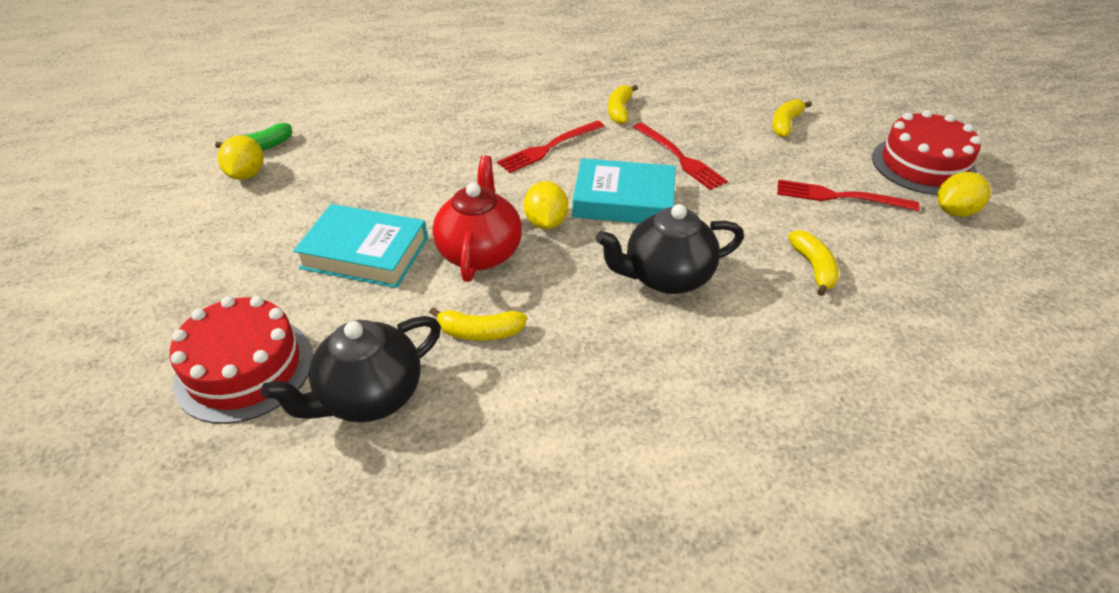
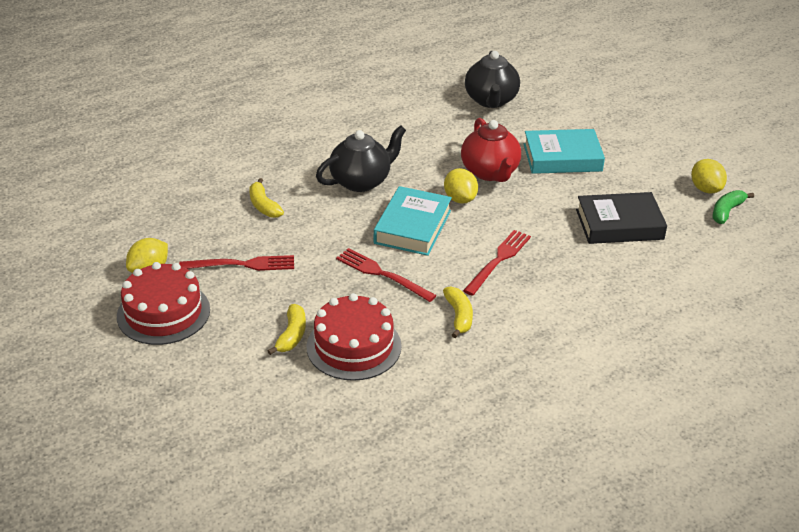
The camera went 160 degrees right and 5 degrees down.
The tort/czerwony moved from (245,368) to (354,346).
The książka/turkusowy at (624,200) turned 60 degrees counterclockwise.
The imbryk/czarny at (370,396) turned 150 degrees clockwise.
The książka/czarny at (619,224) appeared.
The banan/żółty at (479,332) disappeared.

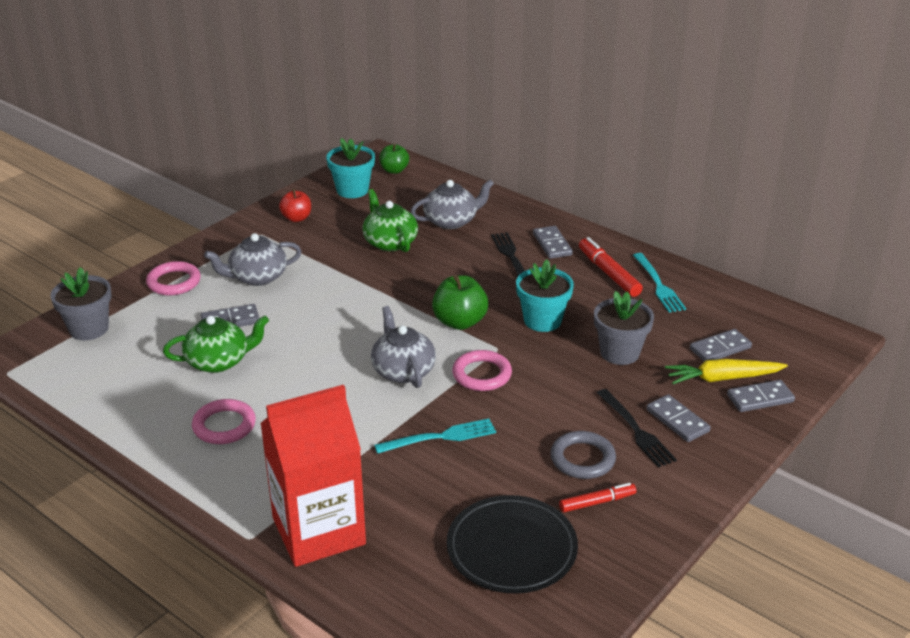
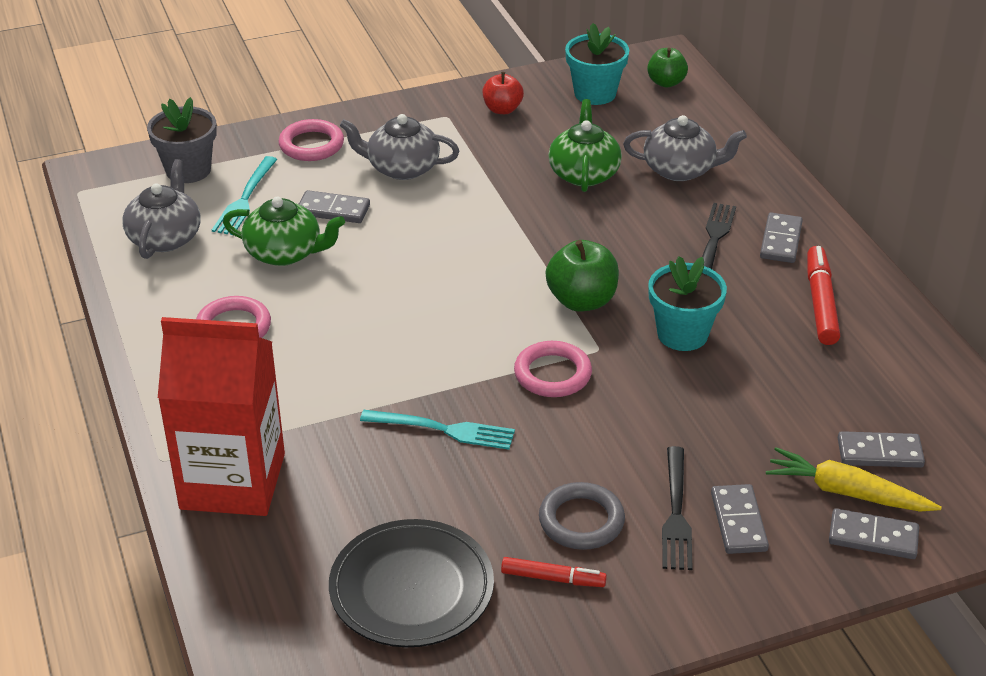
The camera went 30 degrees right and 5 degrees up.
The imbryk/szary moved from (403,370) to (165,237).
The widelec/turkusowy moved from (659,285) to (245,199).
The doniczka/szary at (619,353) disappeared.

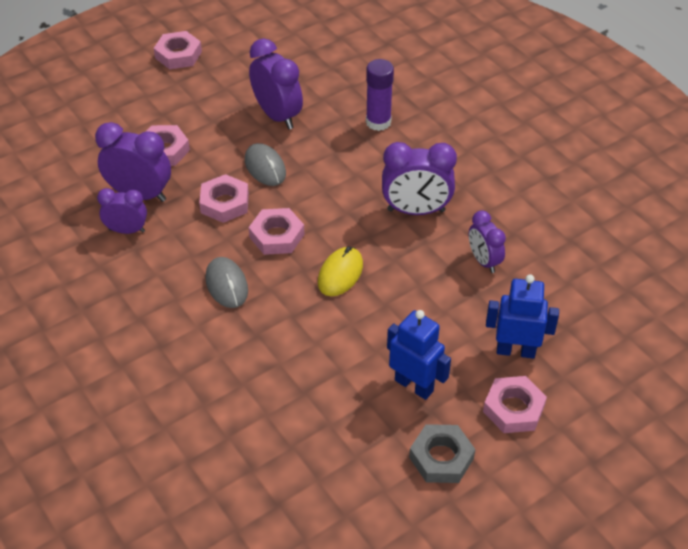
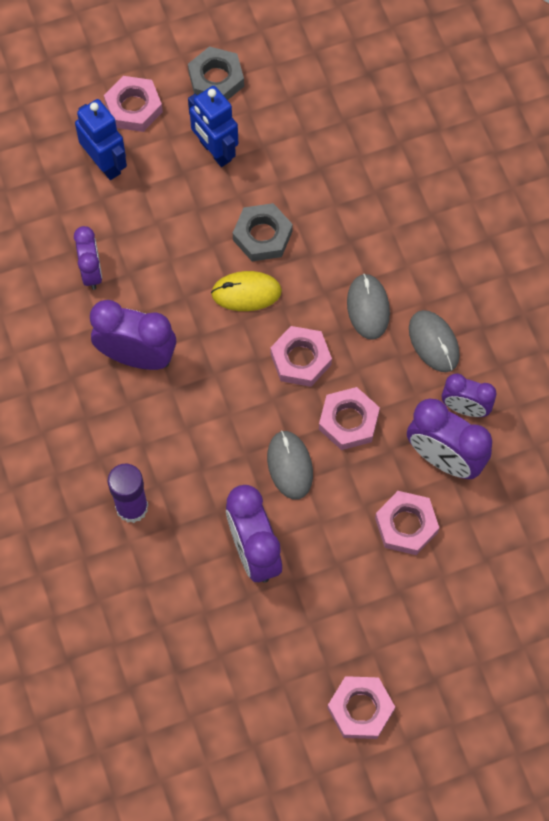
The camera went 165 degrees left and 20 degrees up.
The robot/niebieski at (515,350) turned 150 degrees counterclockwise.
The myszka/żółty at (340,274) turned 45 degrees clockwise.
The nakrętka/szary at (262,236) appeared.
The myszka/szary at (433,342) appeared.

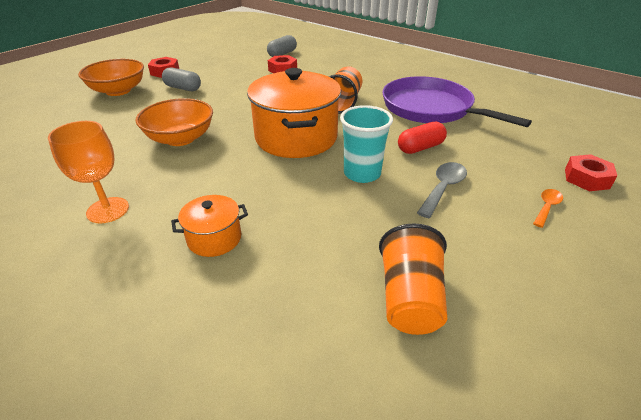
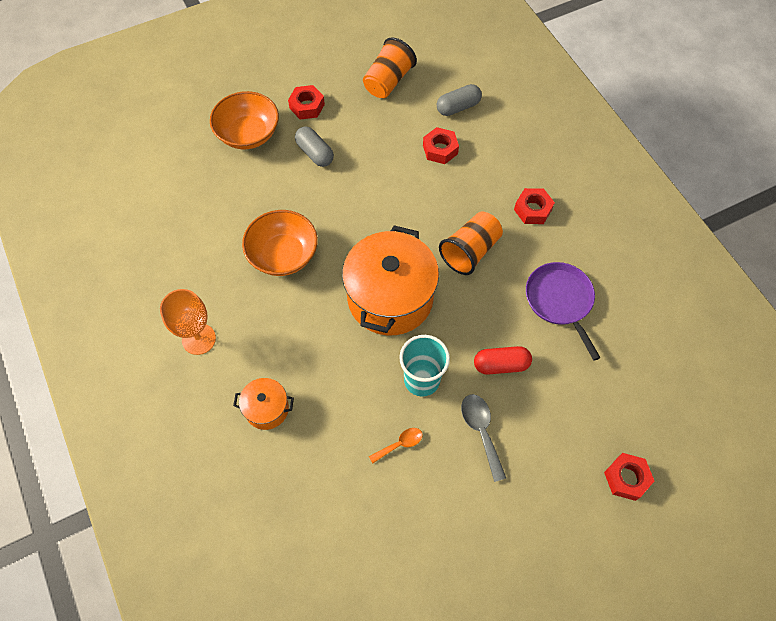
The camera went 25 degrees right and 25 degrees up.
The szklanka/pomarańczowy moved from (410,298) to (388,81).
The łyżka/pomarańczowy moved from (546,207) to (400,444).
The łyżka/szary at (443,188) turned 75 degrees counterclockwise.
The nakrętka/czerwony at (532,210) appeared.
The patelnia/fioletowy at (430,108) changed to 0.65 times the size.

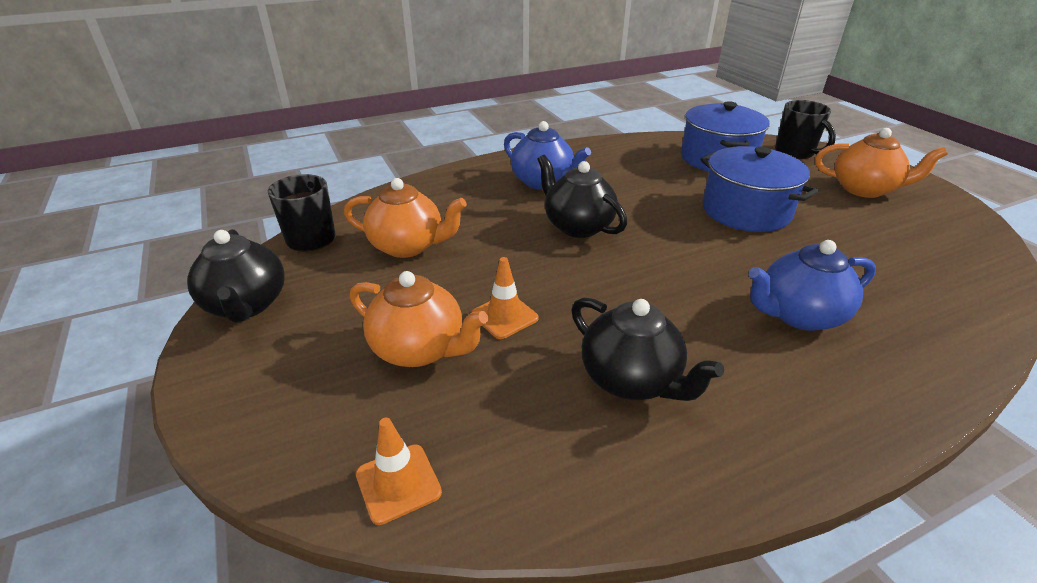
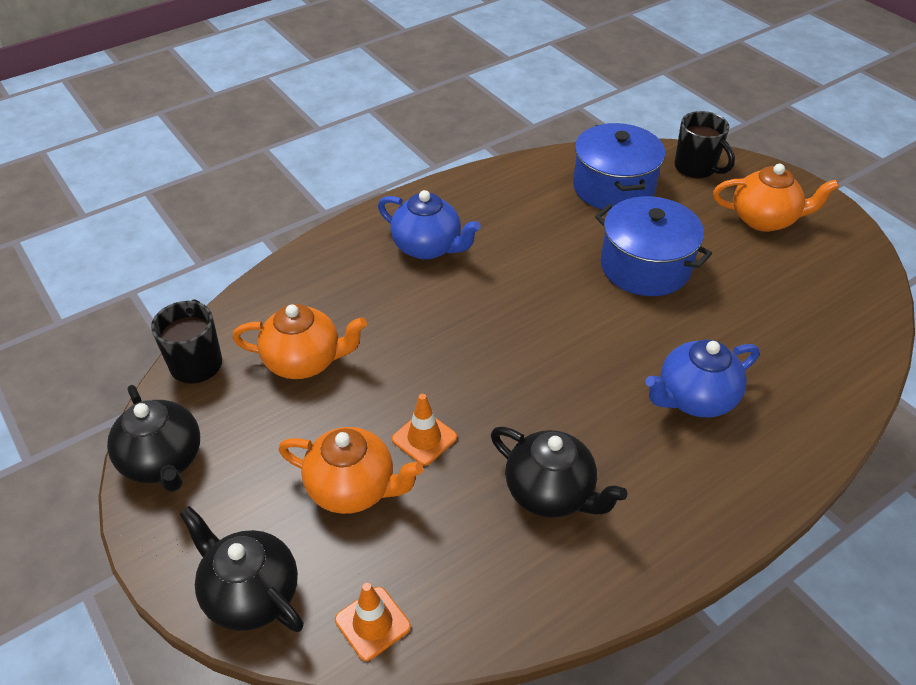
The camera went 10 degrees left and 10 degrees up.
The imbryk/czarny moved from (577,226) to (251,594).

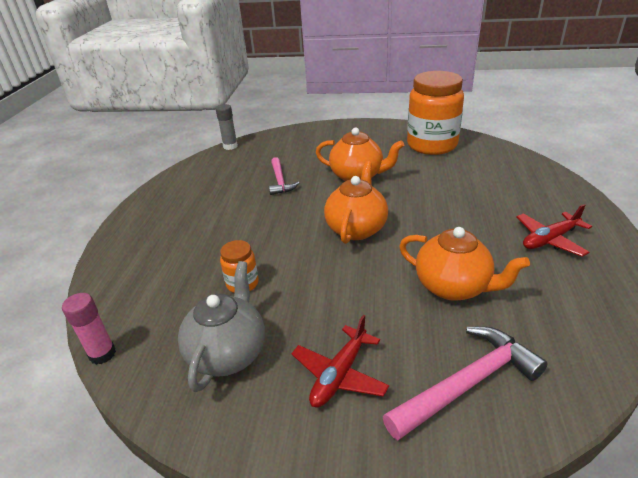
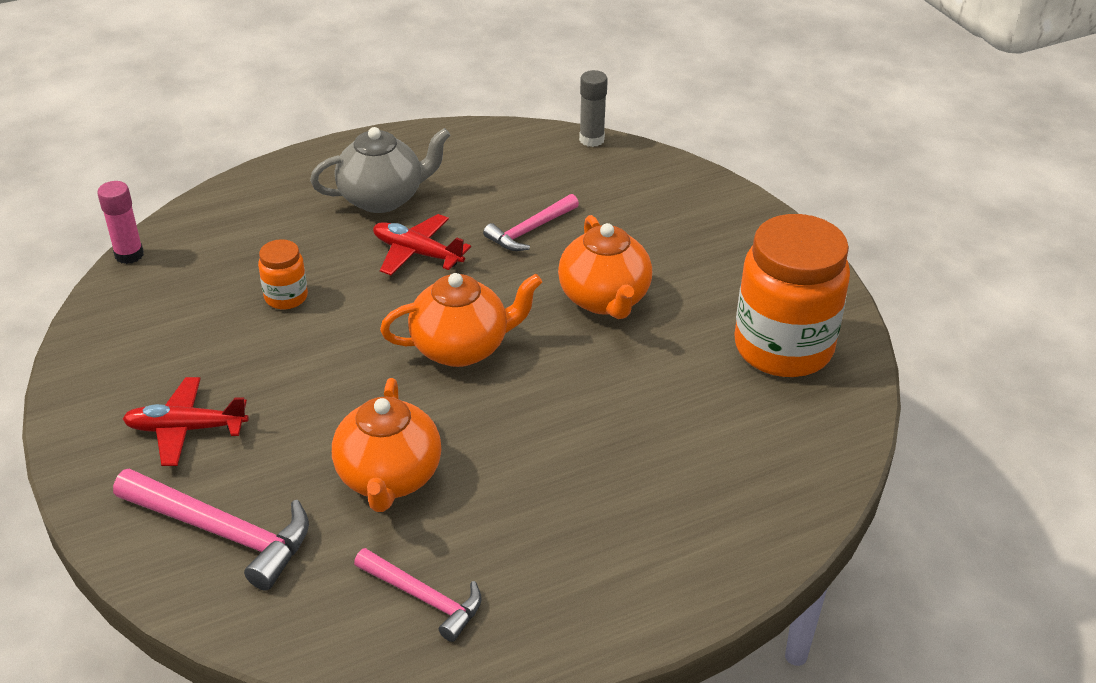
The camera went 55 degrees right and 5 degrees up.
The imbryk/szary moved from (228,353) to (383,198).
The młotek/różowy at (424,598) appeared.
The samolot/czerwony moved from (549,239) to (417,253).

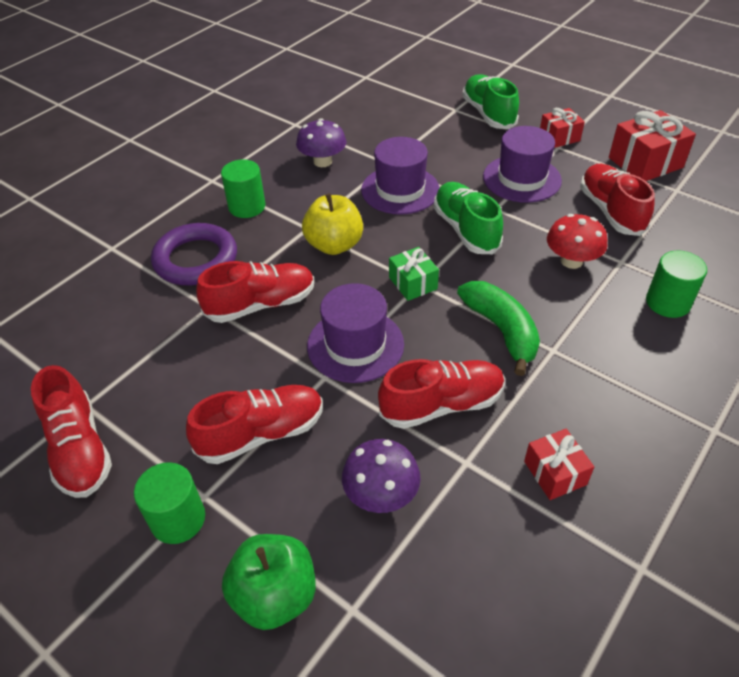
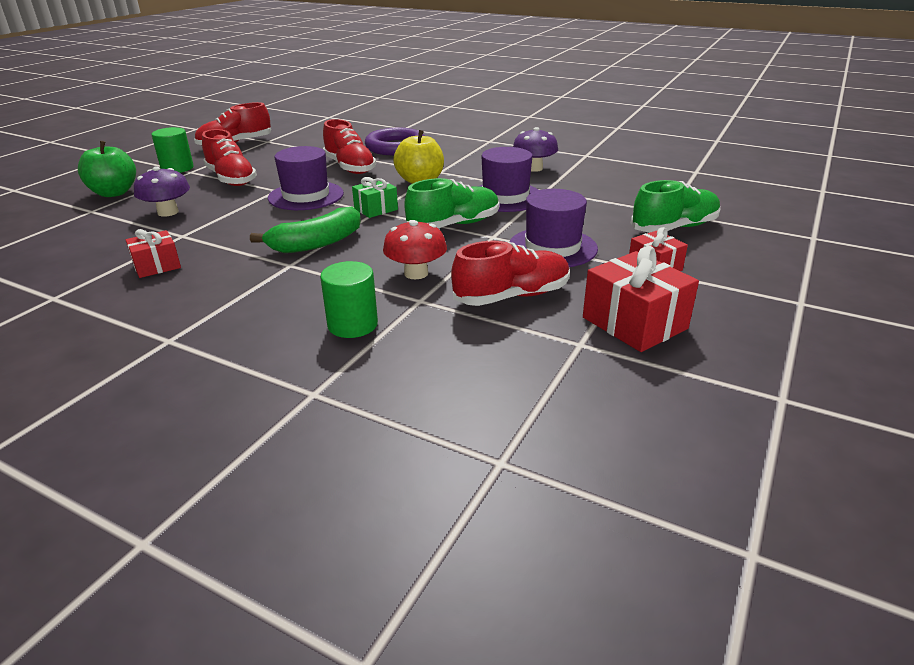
The camera went 80 degrees right and 15 degrees down.
The walec/zielony at (247,207) disappeared.
The but/czerwony at (441,405) disappeared.

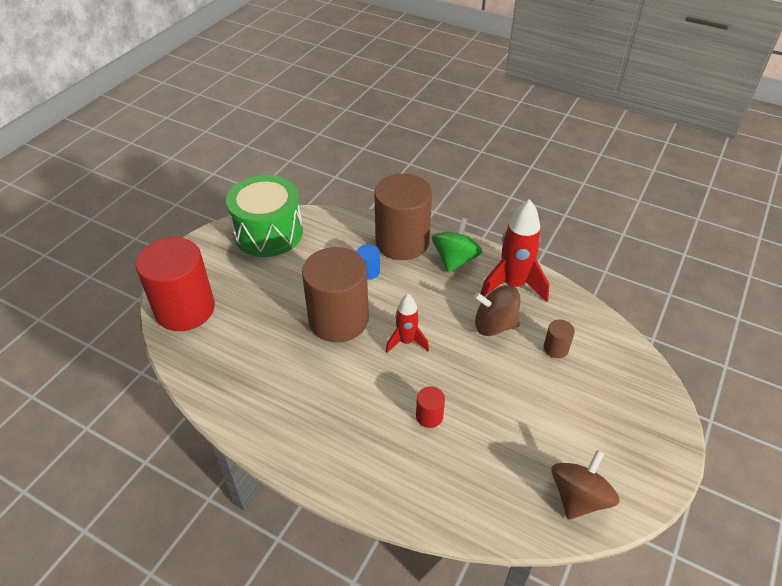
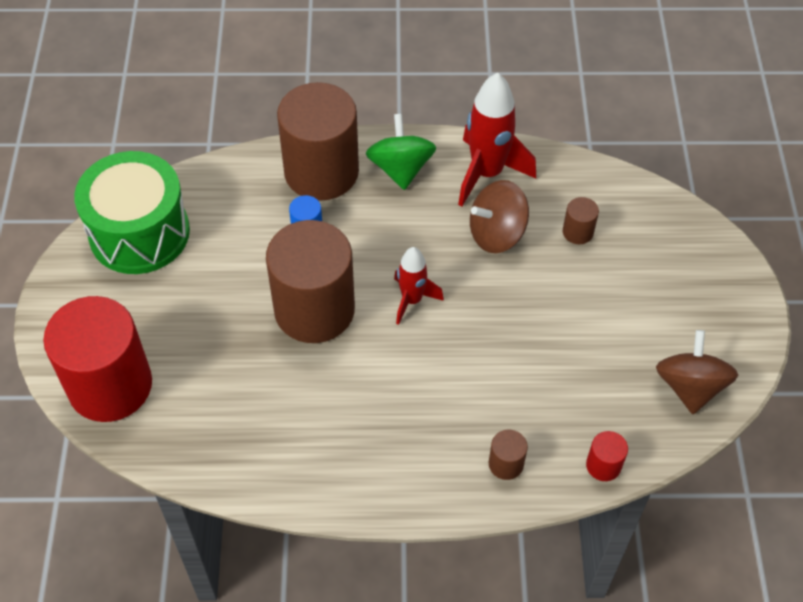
The camera went 30 degrees left and 10 degrees up.
The walec/brązowy at (506,464) appeared.
The walec/czerwony moved from (429,416) to (603,465).

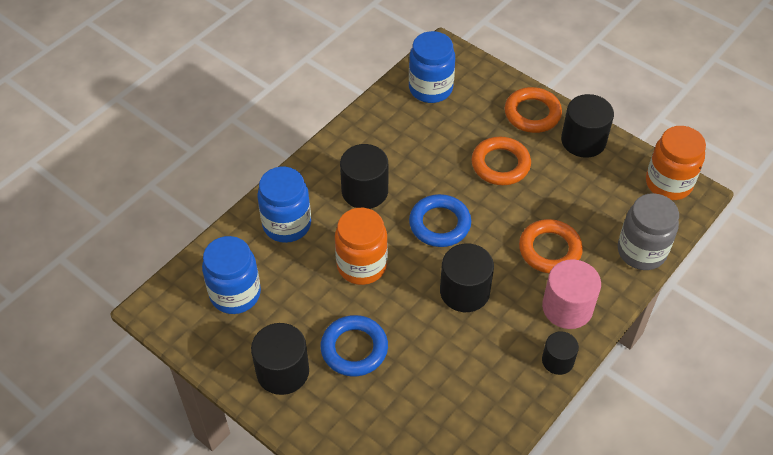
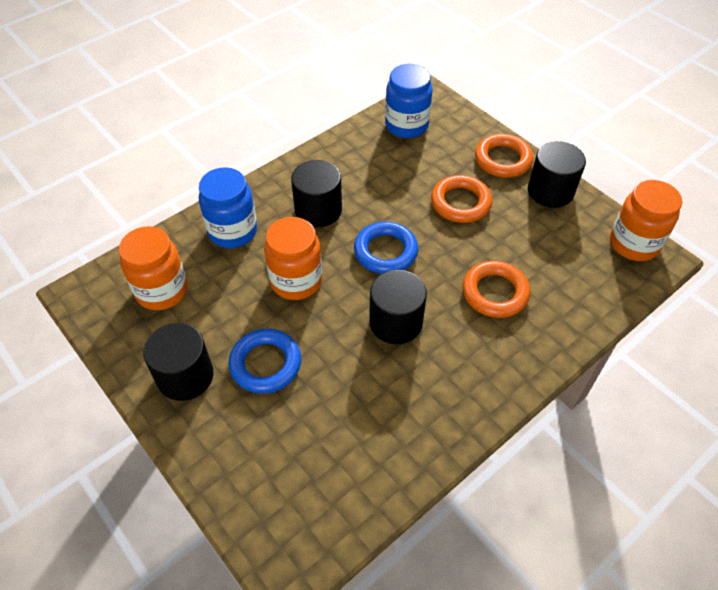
The camera went 10 degrees right and 0 degrees up.
The słoik/niebieski at (235,294) became the słoik/pomarańczowy at (162,291).
The walec/różowy at (567,307) disappeared.
The walec/czarny at (557,360) disappeared.
The słoik/szary at (641,251) disappeared.

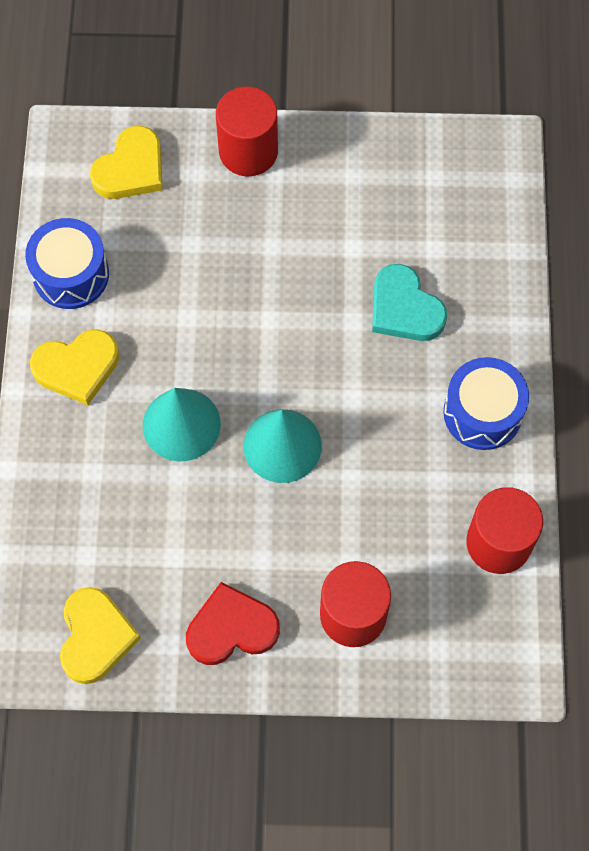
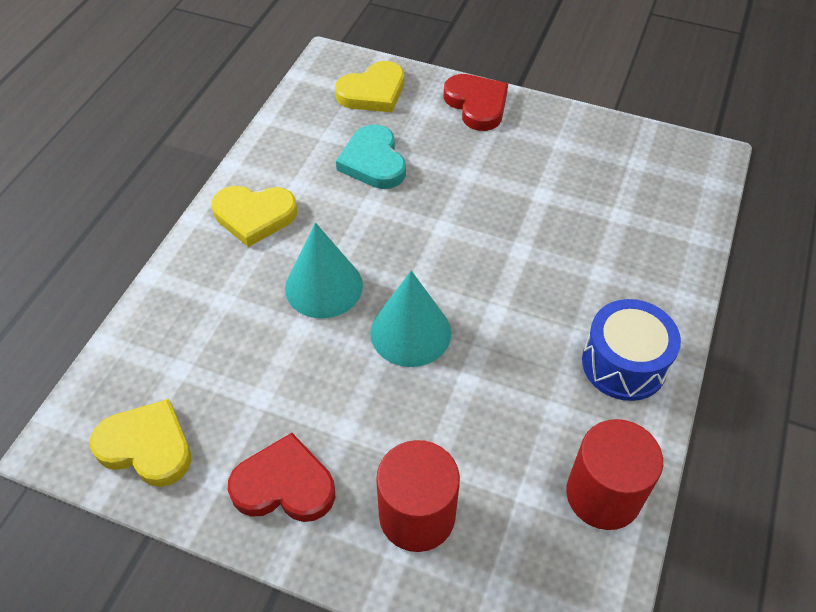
The camera went 20 degrees right and 15 degrees down.
The serce/żółty at (95,637) turned 90 degrees counterclockwise.
The serce/turkusowy moved from (404,308) to (373,162).
The walec/czerwony at (248,151) was replaced by the serce/czerwony at (477,105).
The bęben/niebieski at (71,274) disappeared.

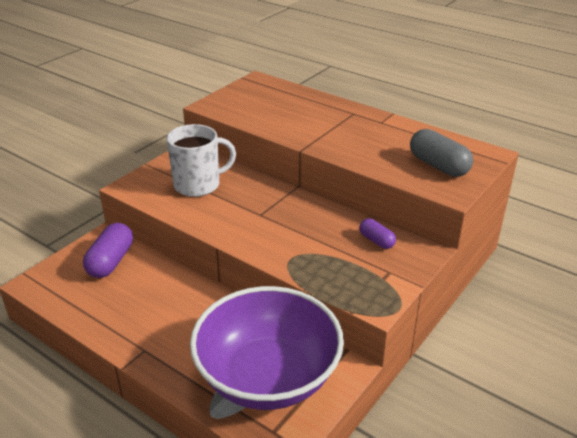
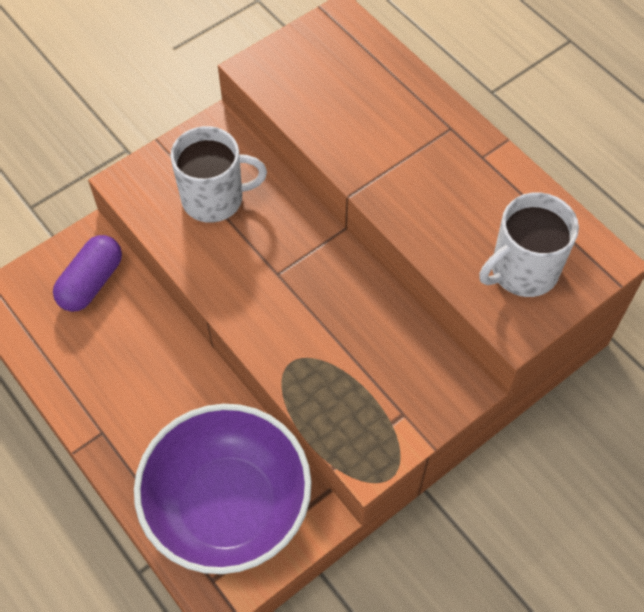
The camera went 15 degrees right and 25 degrees up.
The kapsułka/szary at (438,166) was replaced by the kubek/biały at (522,271).
The kapsułka/fioletowy at (376,241) disappeared.

